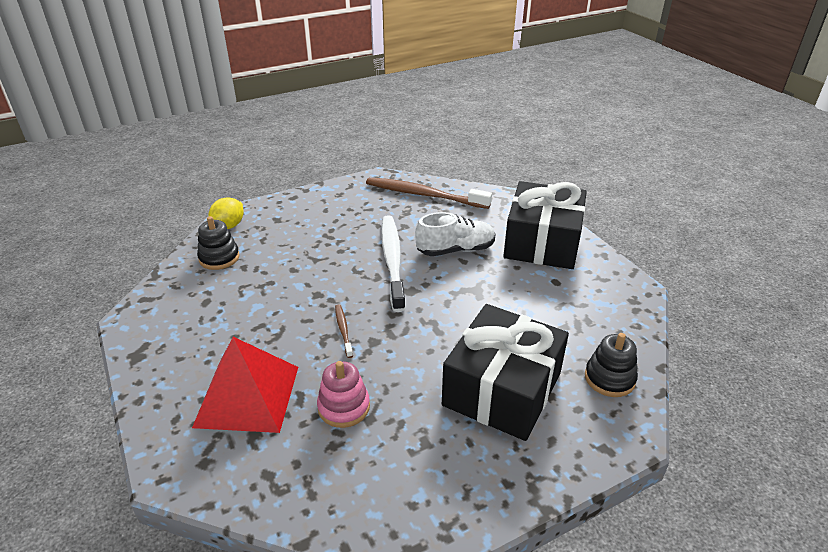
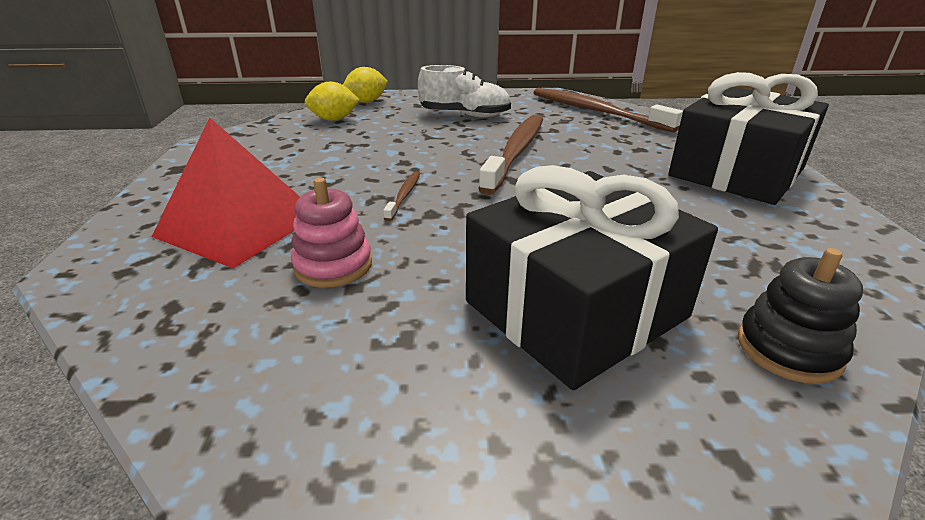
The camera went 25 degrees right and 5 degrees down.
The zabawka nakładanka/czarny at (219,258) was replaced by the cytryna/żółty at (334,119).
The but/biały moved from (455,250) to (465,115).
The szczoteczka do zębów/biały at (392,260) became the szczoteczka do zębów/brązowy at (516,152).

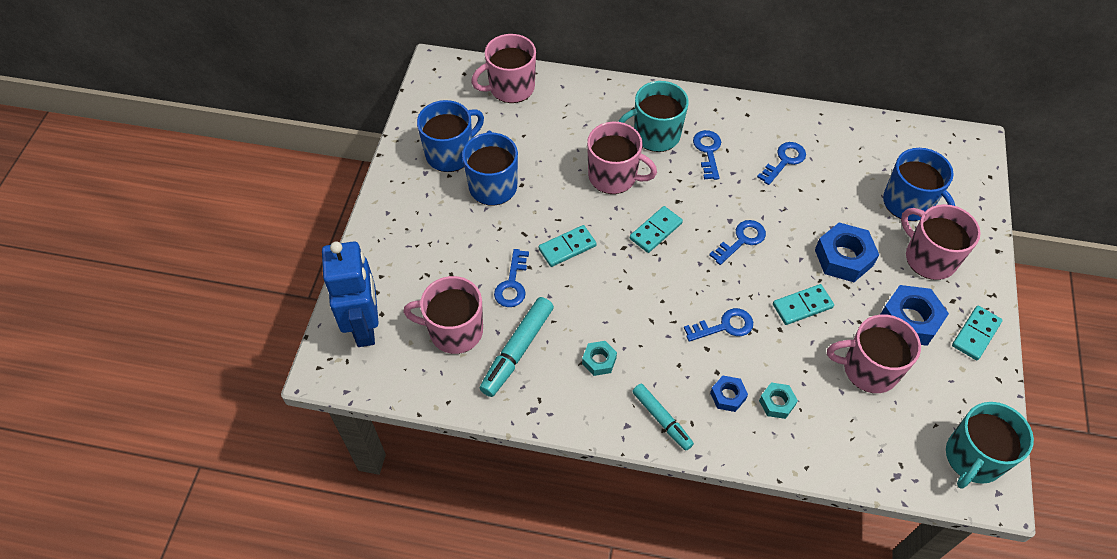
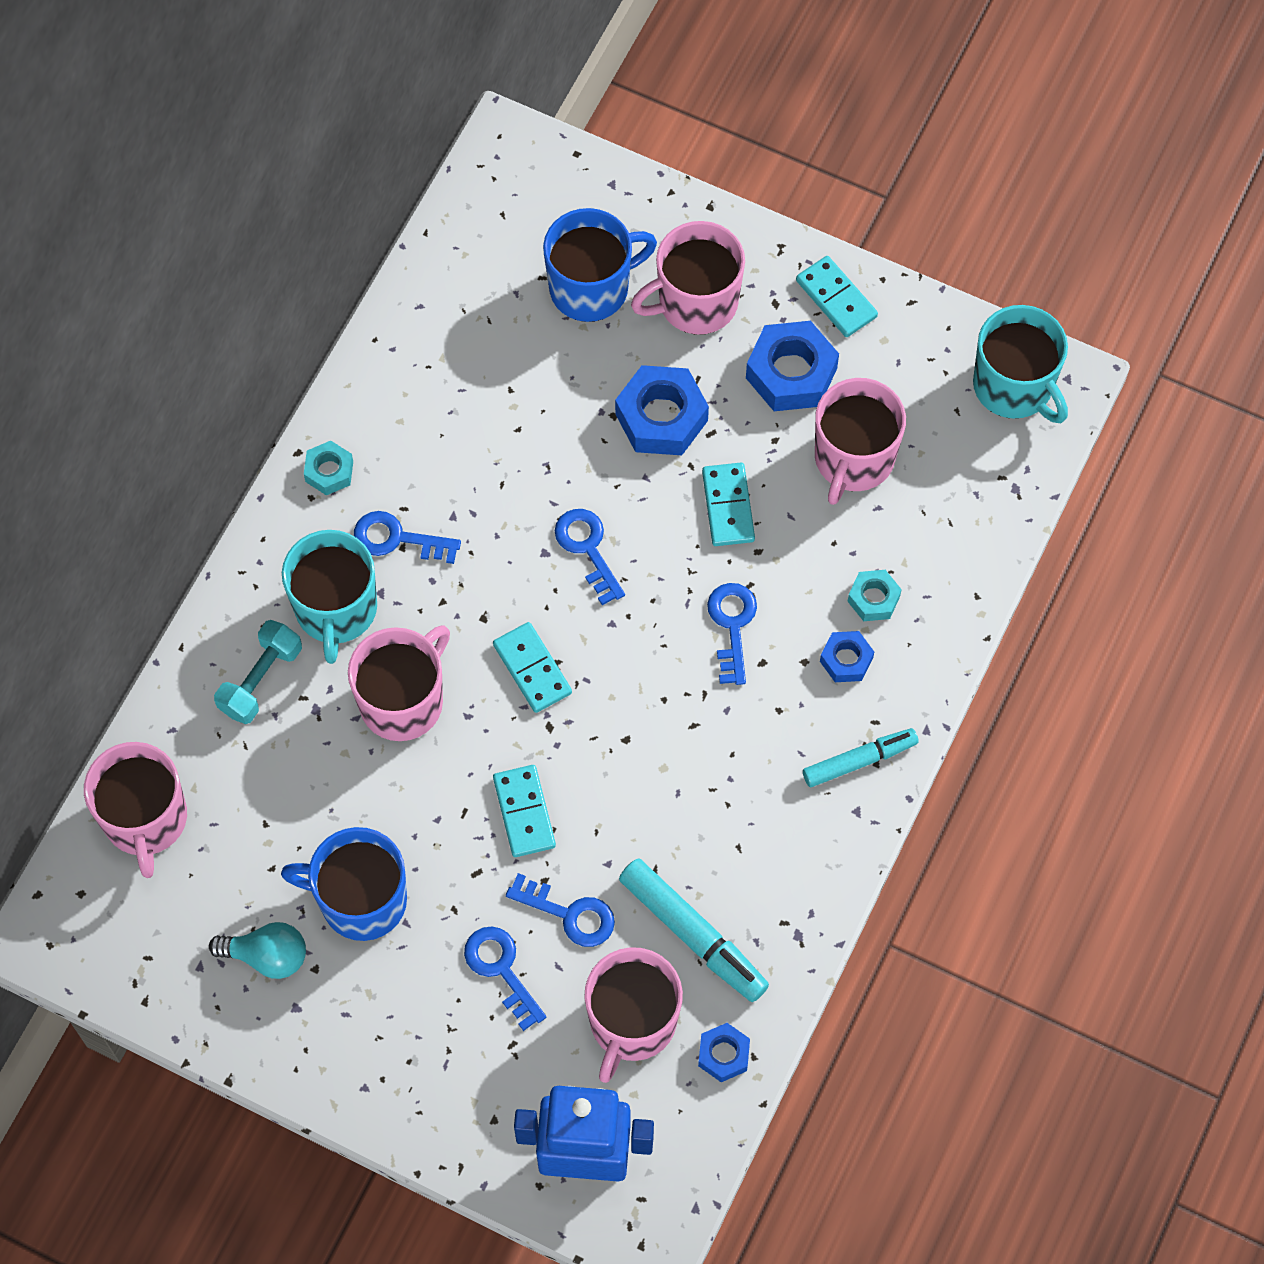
The camera went 75 degrees left and 10 degrees up.
The kubek/niebieski at (450,153) was replaced by the żarówka/turkusowy at (267,956).
The hantel/turkusowy at (261,680) appeared.
The nakrętka/turkusowy moved from (599,361) to (329,471).
The klucz/niebieski moved from (784,161) to (501,970).
The nakrętka/niebieski at (723,1055) appeared.

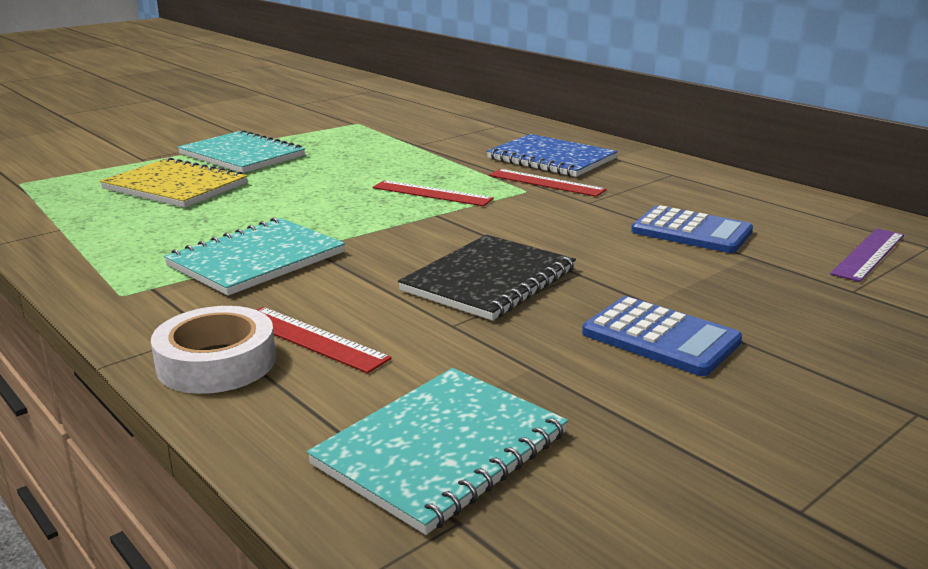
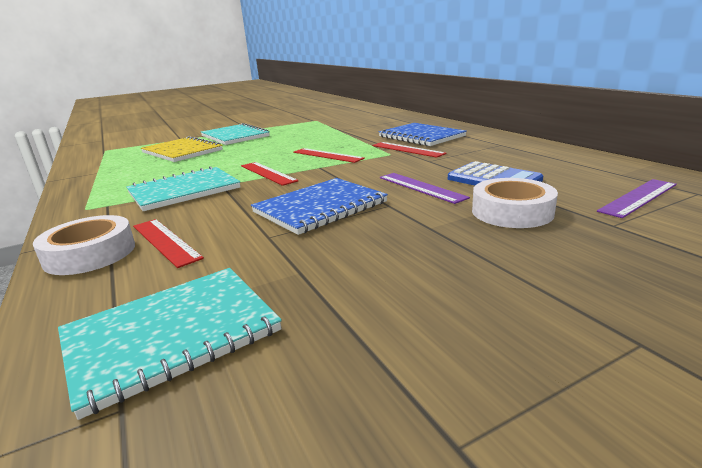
The camera went 15 degrees right and 0 degrees up.
The linijka/czerwony at (268,173) appeared.
The zeszyt/czarny at (489,280) became the zeszyt/niebieski at (320,207).
The linijka/fioletowy at (421,187) appeared.
The taśma klejąca/biały at (512,212) appeared.
The kalkulator/niebieski at (660,337) disappeared.

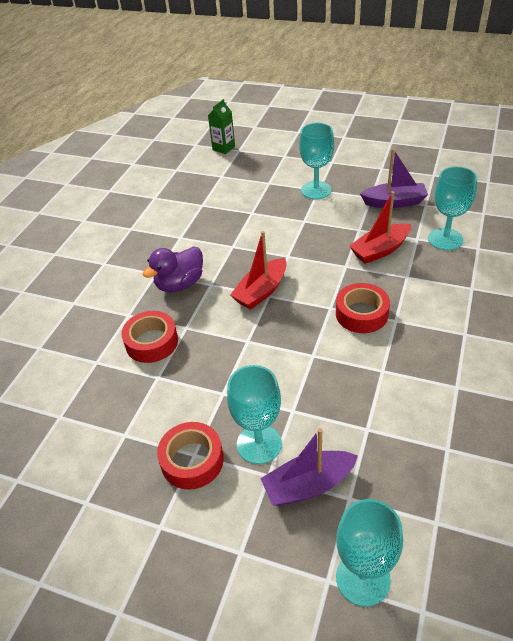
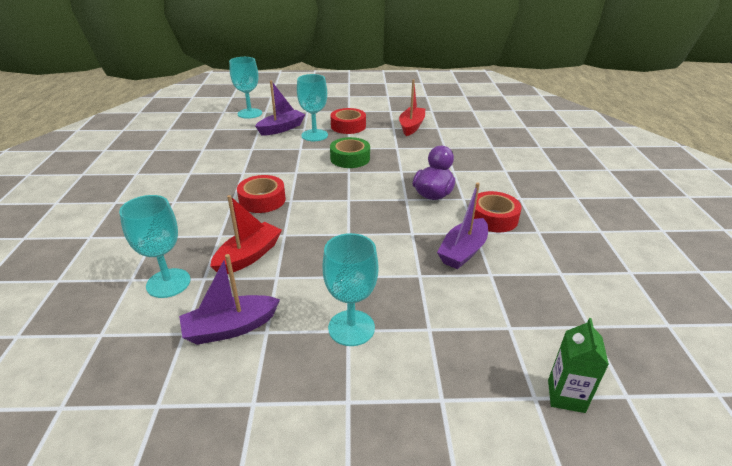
The camera went 155 degrees right and 10 degrees down.
The taśma klejąca/zielony at (350,158) appeared.
The łódka/czerwony moved from (261,291) to (411,126).
The łódka/fioletowy at (463,251) appeared.
The taśma klejąca/czerwony moved from (151,342) to (493,218).

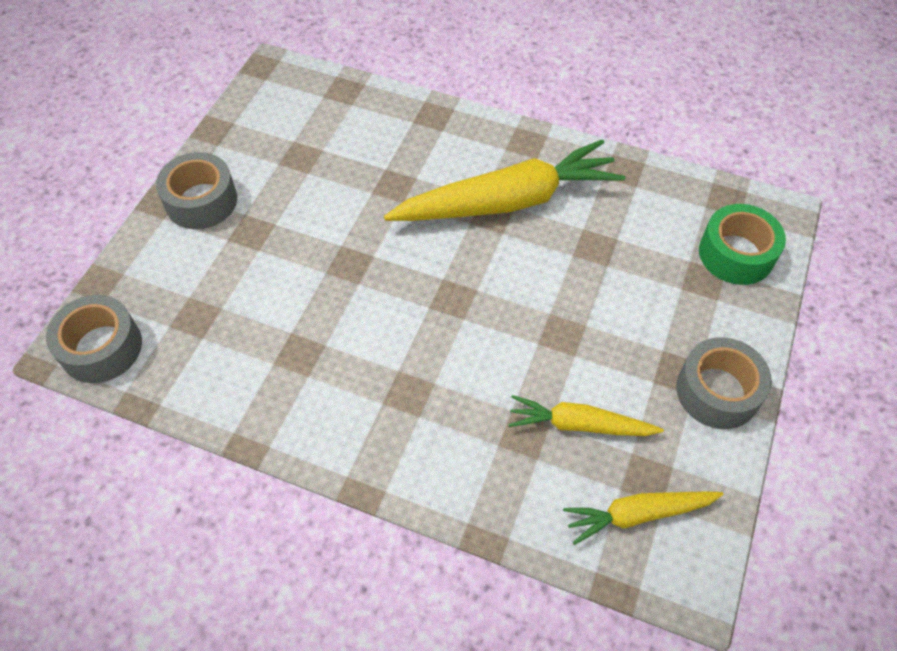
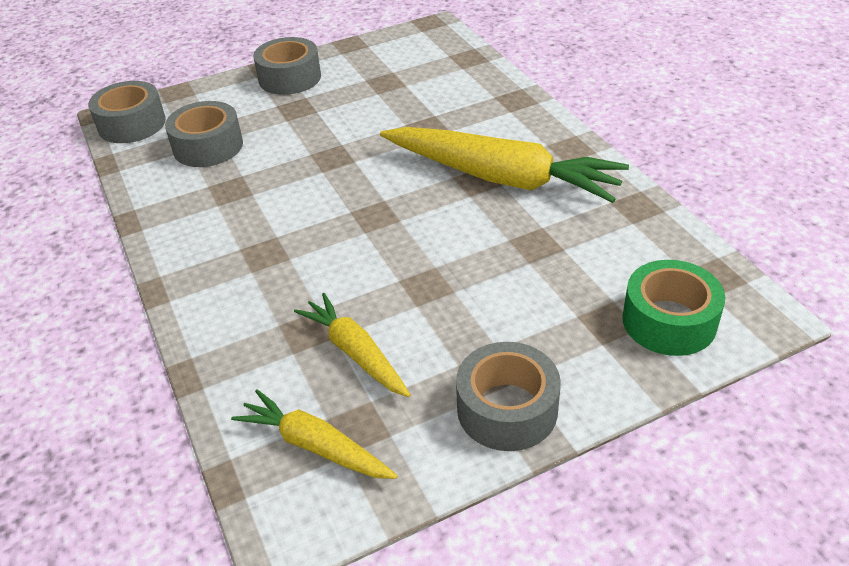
The camera went 45 degrees right and 15 degrees down.
The taśma klejąca/szary at (208,146) appeared.

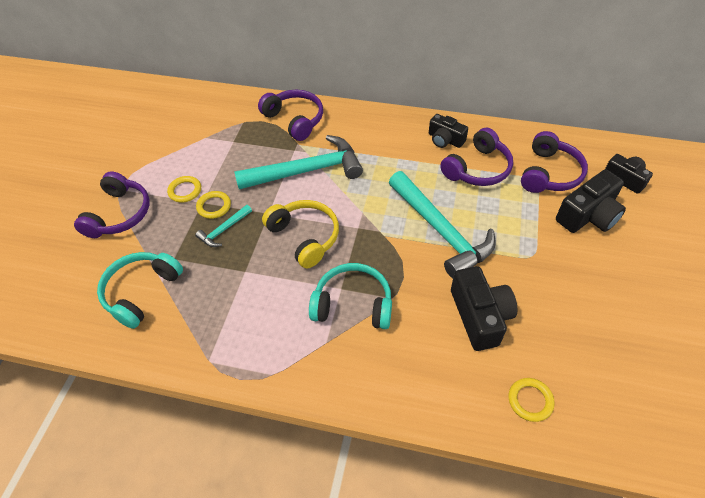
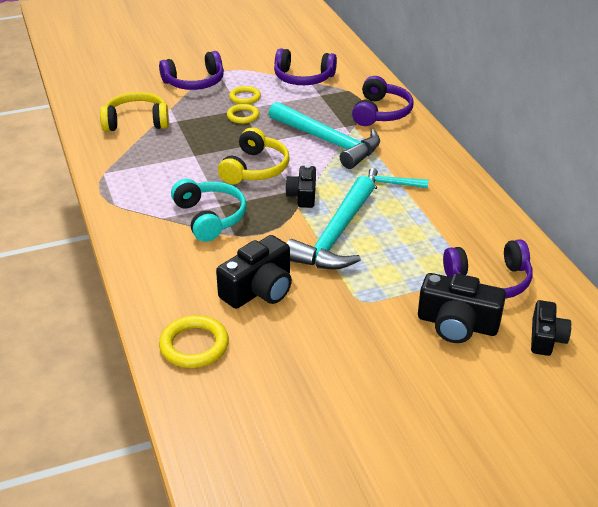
The camera went 55 degrees right and 15 degrees down.
The słuchawki/turkusowy at (141,292) became the słuchawki/żółty at (136,122).
The pierścień/żółty at (530,400) changed to 1.53 times the size.
The słuchawki/fioletowy moved from (477,168) to (303,78).
The aparat fotograficzny/czarny moved from (445,140) to (303,195).
The młotek/turkusowy moved from (224,230) to (392,184).

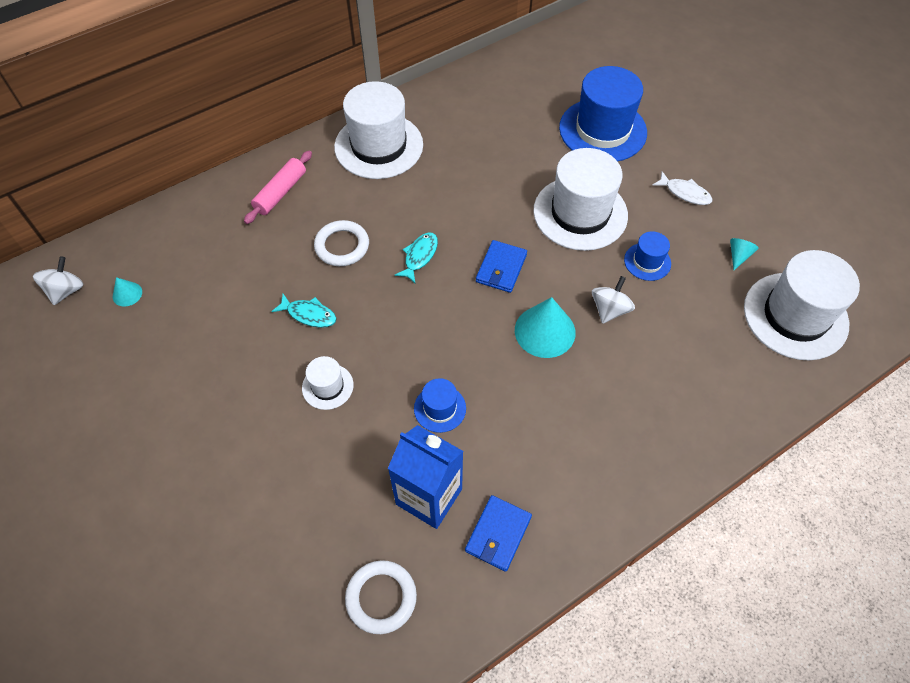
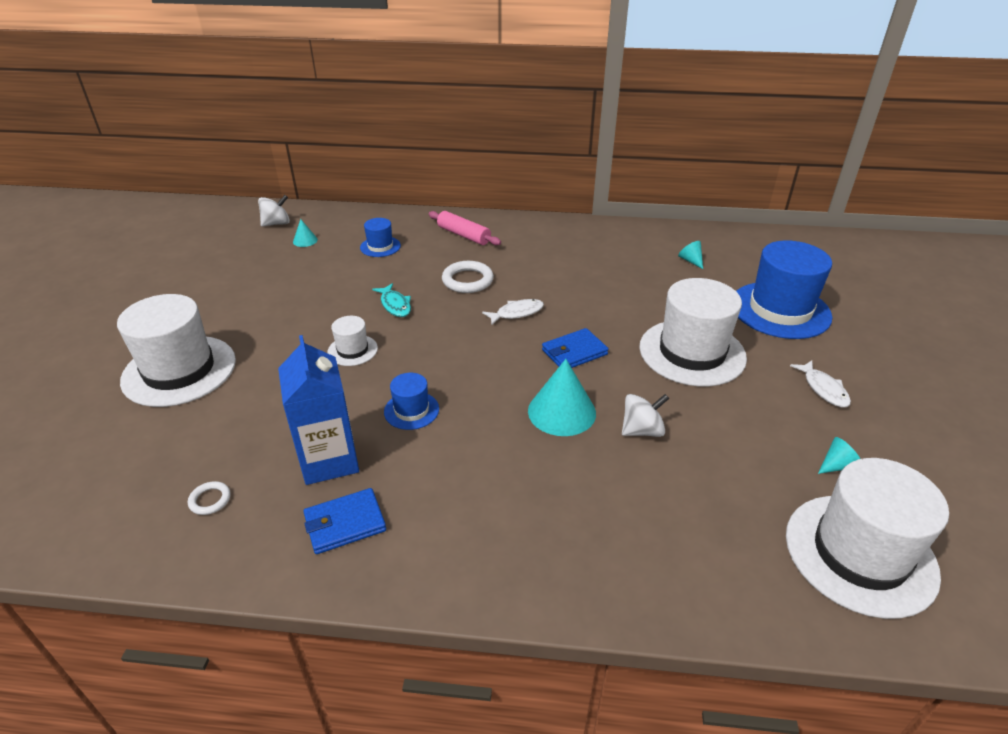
The camera went 40 degrees right and 20 degrees down.
The kapelusz/biały moved from (379,146) to (179,370).
The pierścień/biały at (381,598) changed to 0.54 times the size.
The kapelusz/niebieski moved from (647,261) to (380,247).
The wałek do ciasta/różowy at (280,192) turned 60 degrees clockwise.
The ryba/turkusowy at (419,256) became the ryba/biały at (517,313).
The stożek/turkusowy at (690,261) appeared.

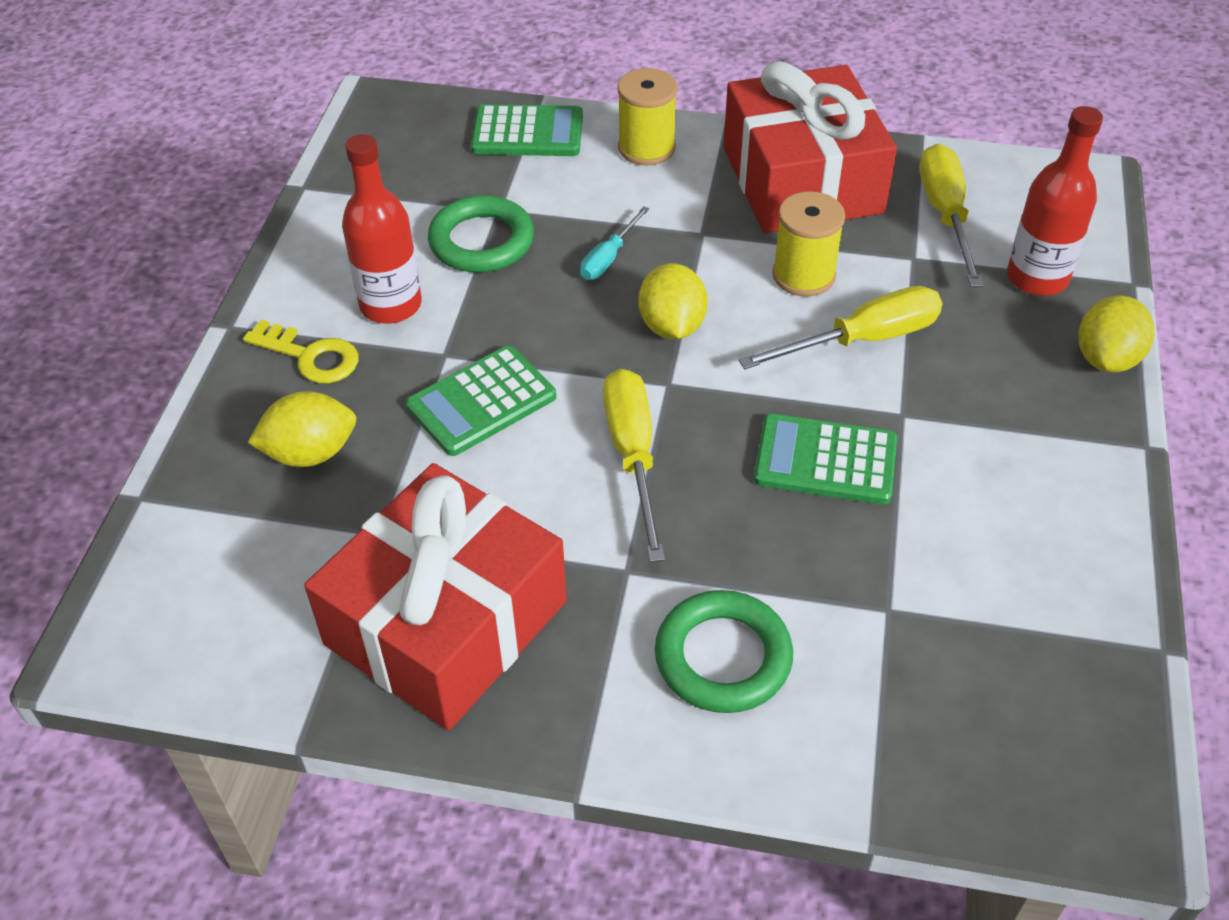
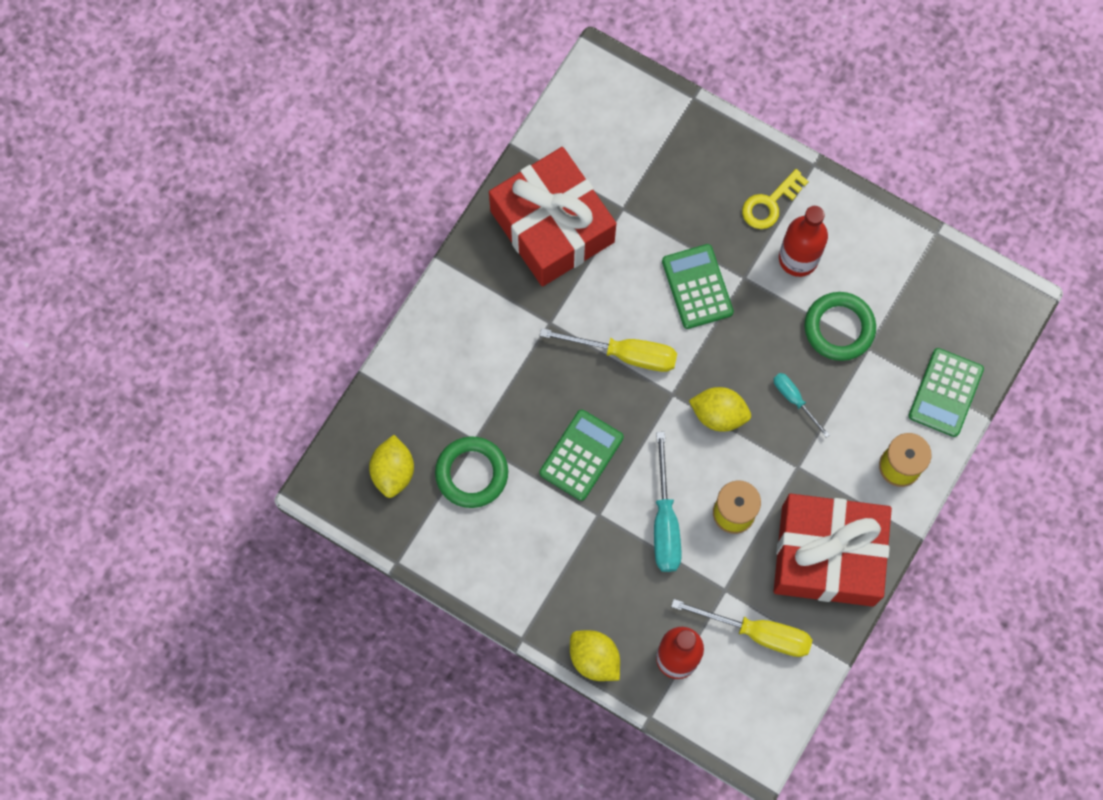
The camera went 110 degrees right and 25 degrees up.
The cytryna/żółty moved from (310,453) to (393,472).
The pierścień/zielony moved from (723,657) to (471,473).
The śrubokręt/żółty at (863,340) became the śrubokręt/turkusowy at (665,521).

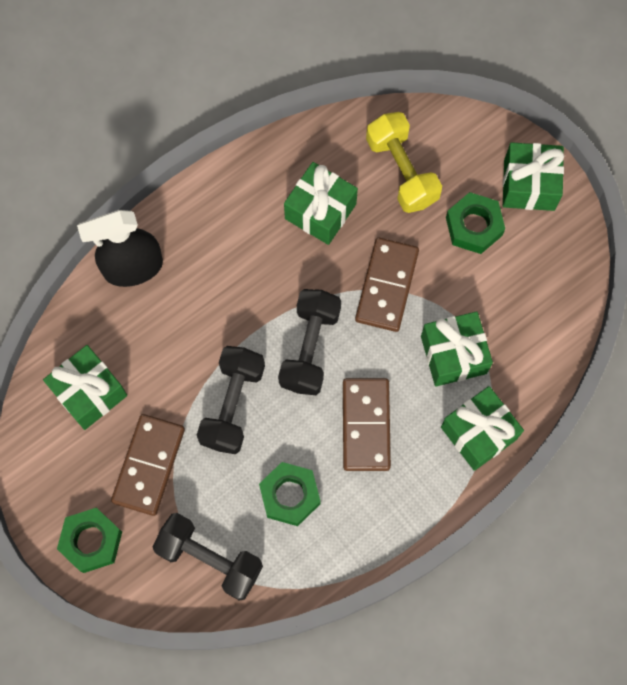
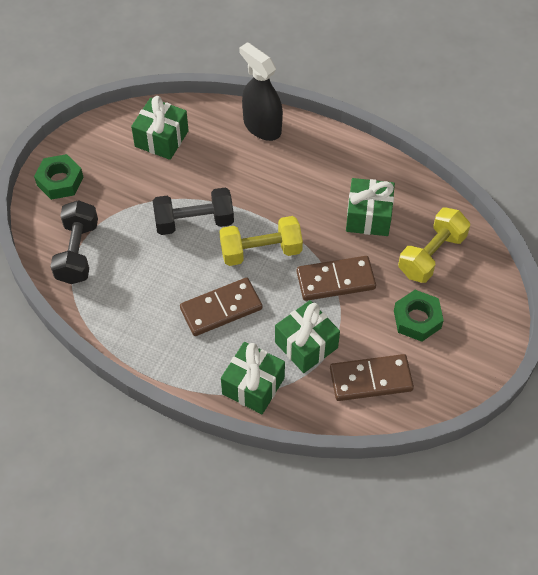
The camera went 65 degrees right and 15 degrees down.
The hantel/czarny at (310,348) became the hantel/żółty at (261,251).
The kostka domina/brązowy moved from (149,465) to (371,379).
The nakrętka/zielony at (289,495) disappeared.
The prezent/zielony at (529,185) disappeared.

